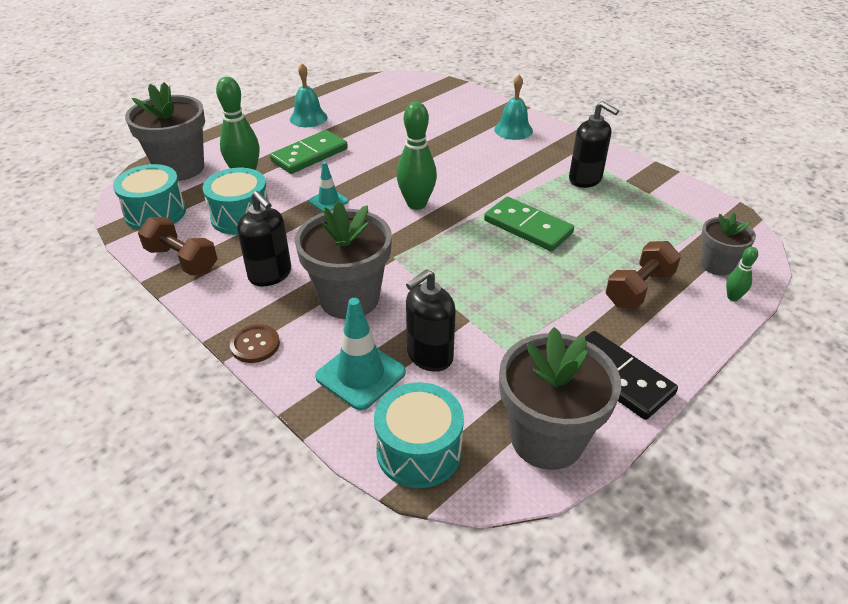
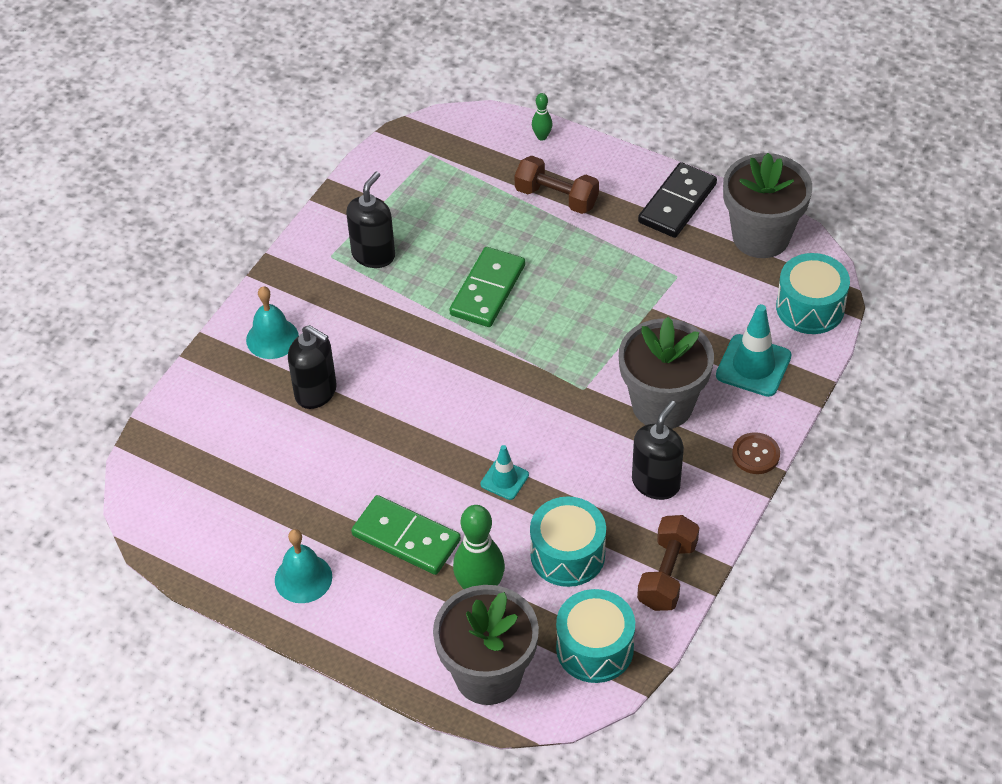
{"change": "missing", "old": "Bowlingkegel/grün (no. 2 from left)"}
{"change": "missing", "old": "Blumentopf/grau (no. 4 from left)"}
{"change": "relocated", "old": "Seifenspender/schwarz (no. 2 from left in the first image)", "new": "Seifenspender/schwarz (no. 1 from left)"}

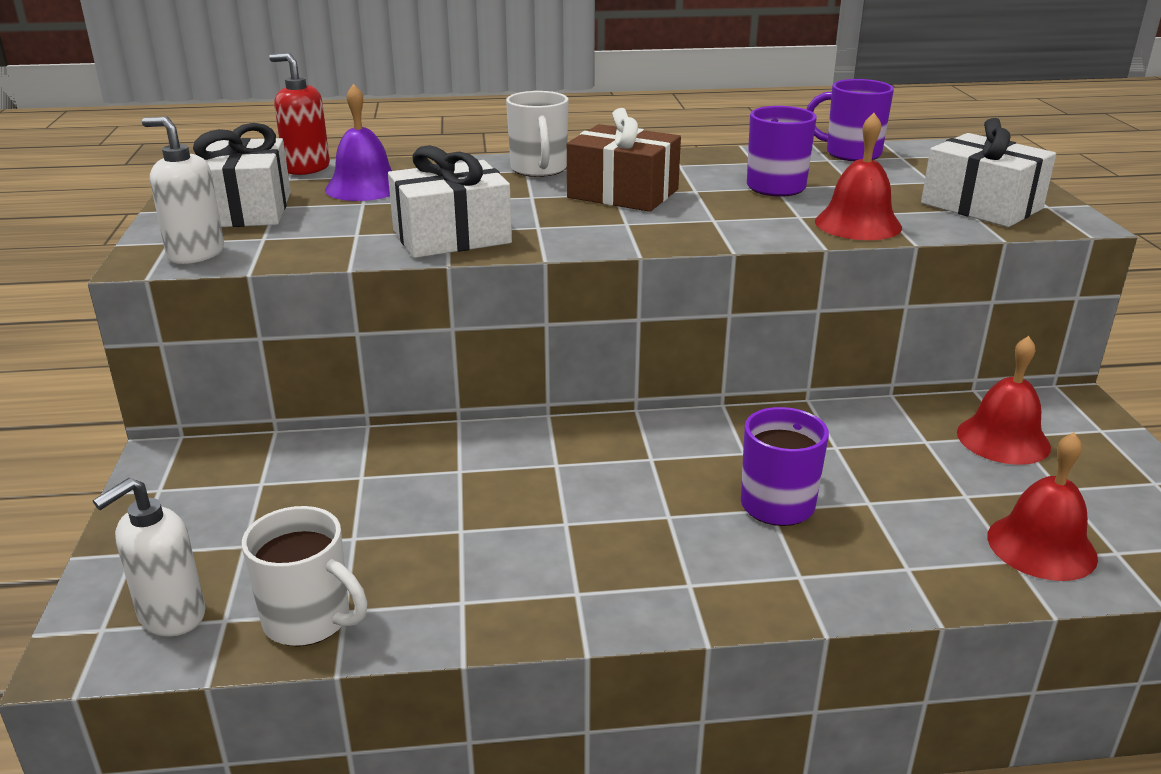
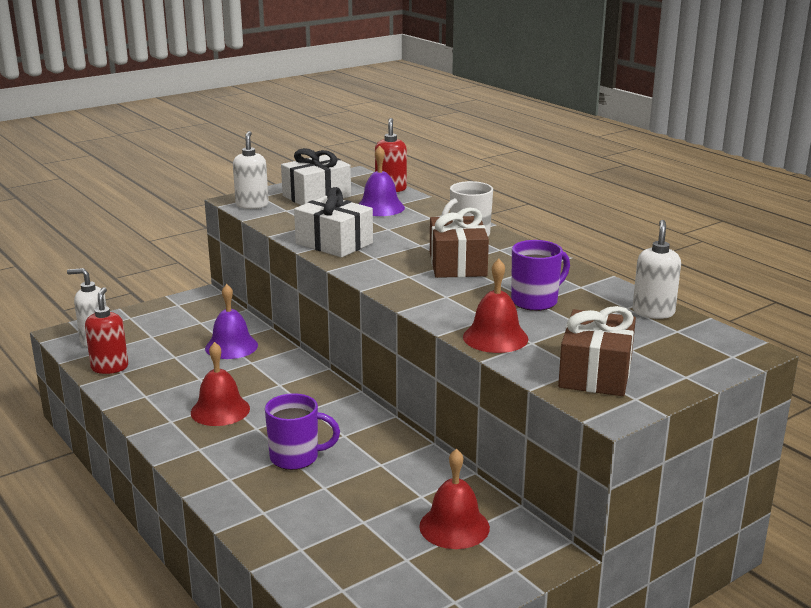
{"change": "exchanged", "old": "Tasse/lila (no. 3 from left)", "new": "Seifenspender/weiß (no. 3 from left)"}
{"change": "colour", "old": "Geschenk/weiß (no. 3 from left)", "new": "Geschenk/braun (no. 2 from left)"}
{"change": "relocated", "old": "Glocke/rot (no. 3 from left in the first image)", "new": "Glocke/rot (no. 1 from left)"}
{"change": "exchanged", "old": "Tasse/weiß (no. 1 from left)", "new": "Seifenspender/rot (no. 1 from left)"}
{"change": "appeared", "new": "Glocke/lila (no. 1 from left)"}

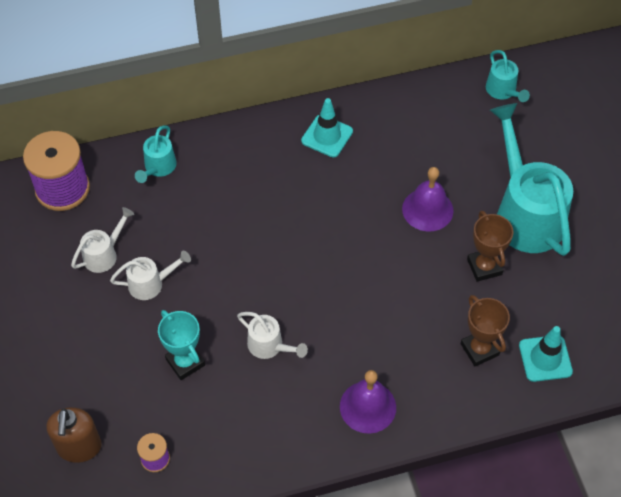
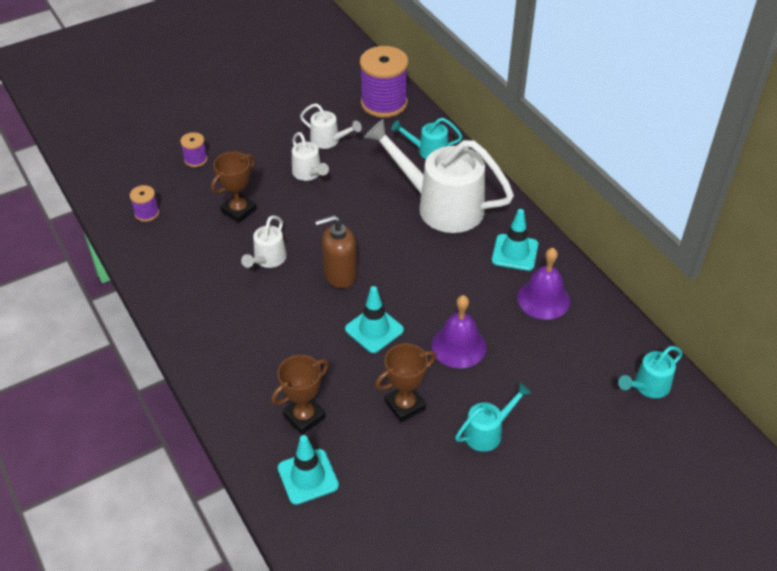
{"change": "size", "old": "Gießkanne/türkis (no. 3 from left in the first image)", "factor": 0.47}
{"change": "colour", "old": "Pokal/türkis", "new": "Pokal/braun (no. 1 from left)"}
{"change": "relocated", "old": "Glocke/lila (no. 1 from left in the first image)", "new": "Glocke/lila (no. 2 from left)"}
{"change": "relocated", "old": "Seifenspender/braun"}
{"change": "appeared", "new": "Gießkanne/weiß (no. 4 from left)"}
{"change": "appeared", "new": "Garnrolle/lila (no. 2 from left)"}
{"change": "appeared", "new": "Leitkegel/türkis (no. 2 from left)"}

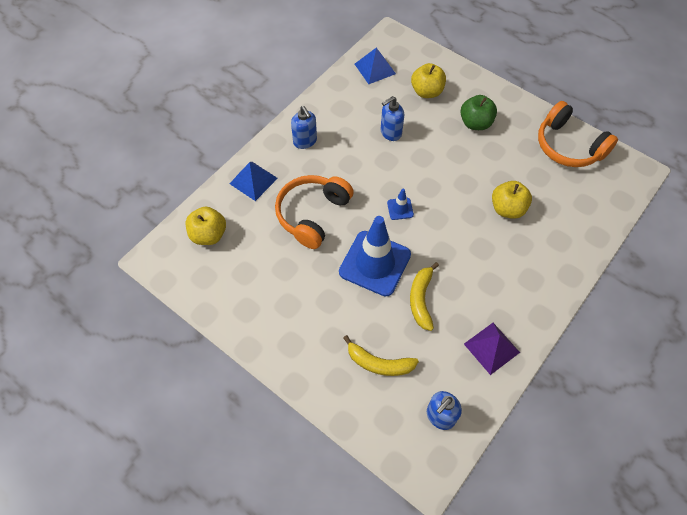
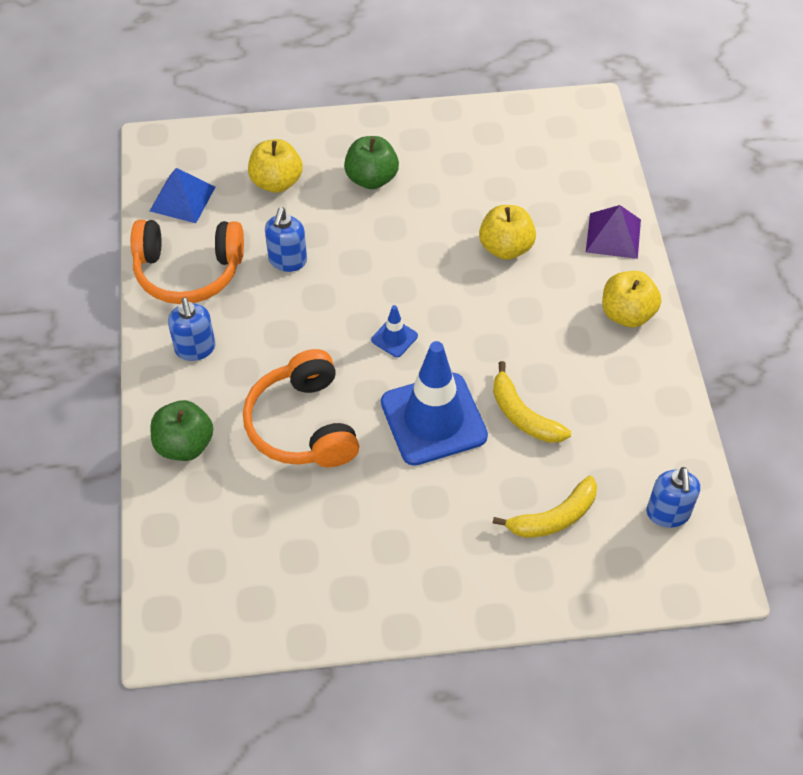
{"change": "relocated", "old": "Kopfhörer/orange (no. 2 from left in the first image)", "new": "Kopfhörer/orange (no. 1 from left)"}
{"change": "spun", "old": "Seifenspender/blau (no. 1 from left)", "degrees": 60}
{"change": "exchanged", "old": "Pyramide/blau (no. 1 from left)", "new": "Apfel/grün (no. 1 from left)"}
{"change": "relocated", "old": "Apfel/gelb (no. 1 from left in the first image)", "new": "Apfel/gelb (no. 3 from left)"}
{"change": "relocated", "old": "Pyramide/lila"}

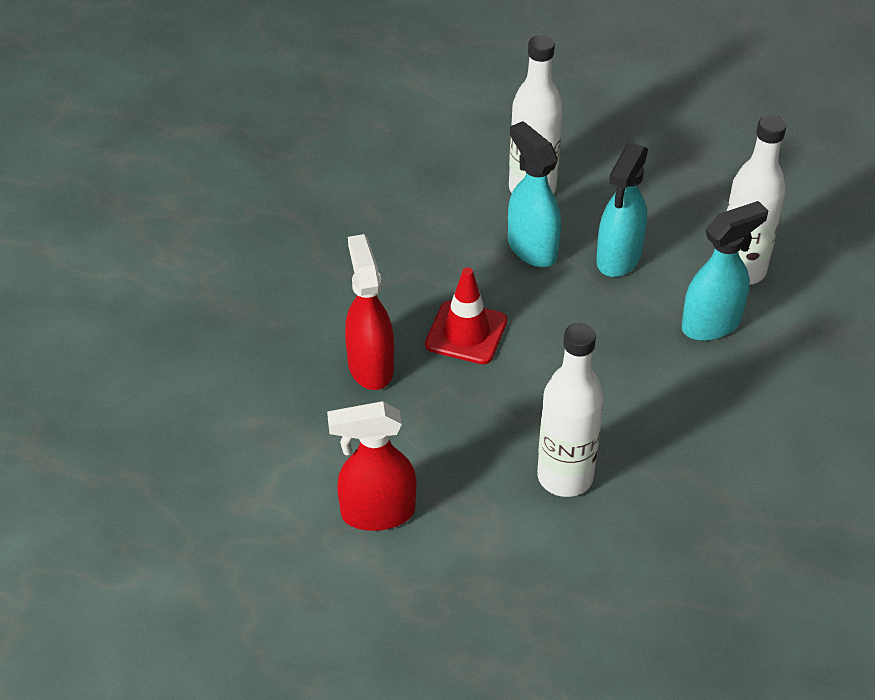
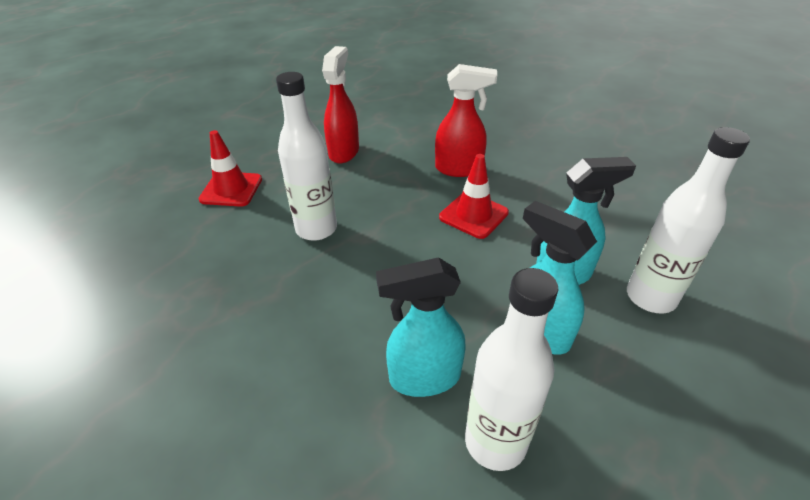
{"change": "spun", "old": "Sprühflasche/türkis (no. 3 from left in the first image)", "degrees": 90}
{"change": "appeared", "new": "Leitkegel/rot (no. 1 from left)"}

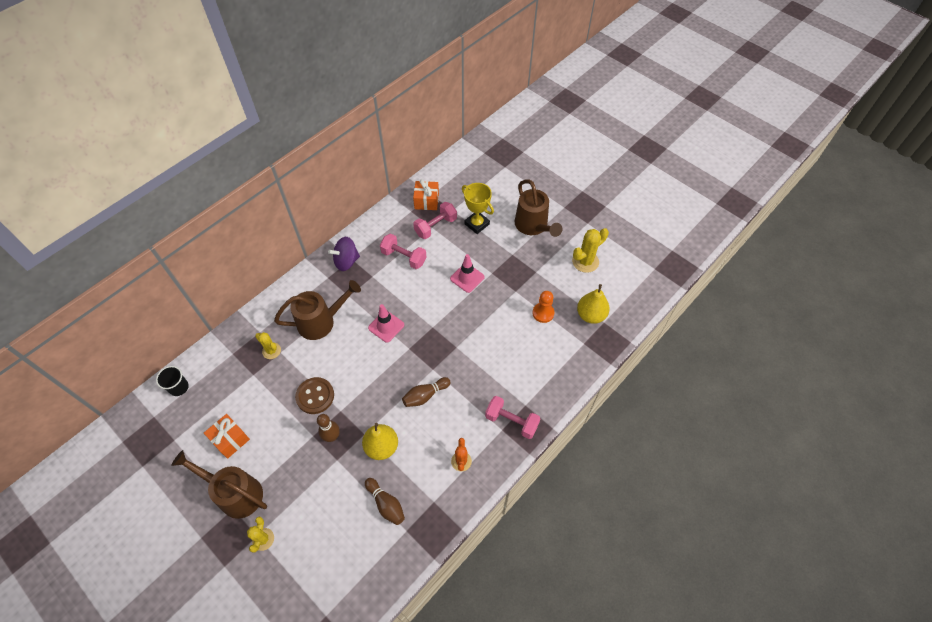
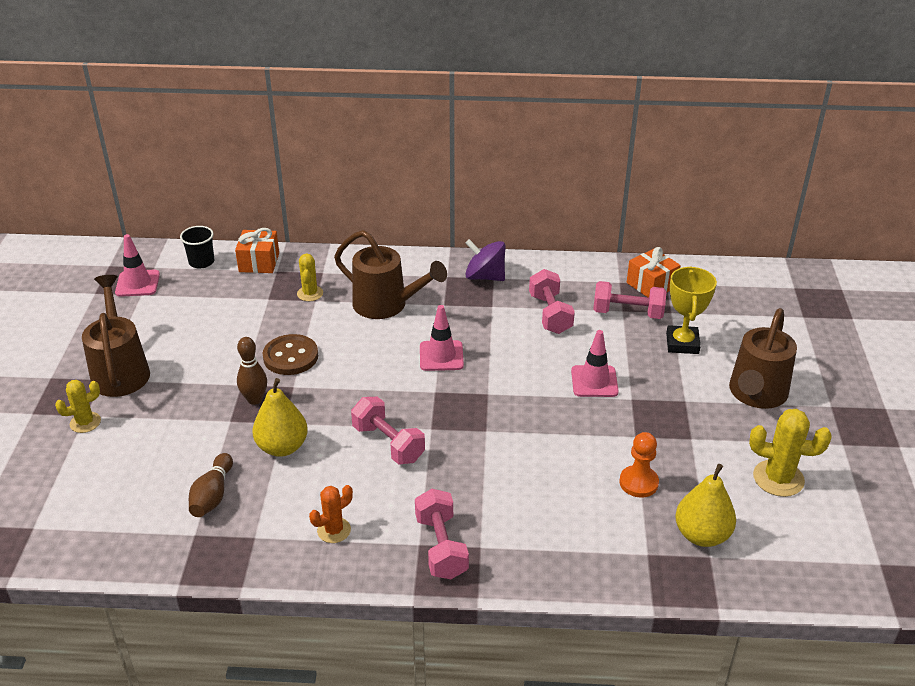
{"change": "exchanged", "old": "Bowlingkegel/braun (no. 3 from left)", "new": "Hantel/rosa (no. 1 from left)"}
{"change": "relocated", "old": "Geschenk/orange (no. 1 from left)"}
{"change": "appeared", "new": "Leitkegel/rosa (no. 1 from left)"}

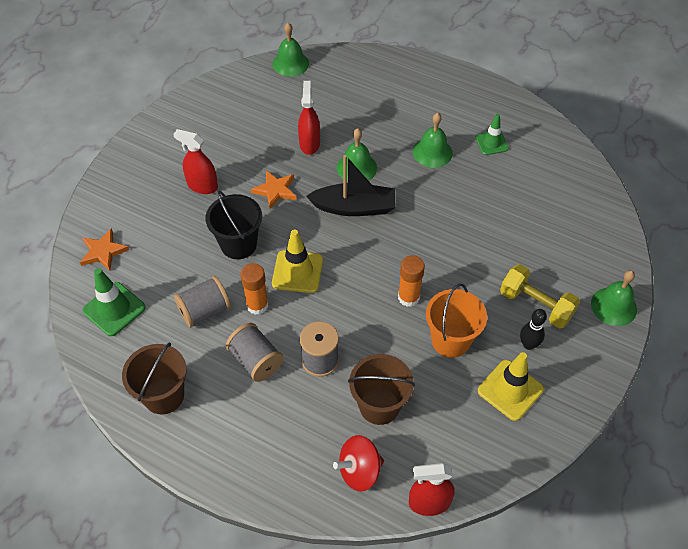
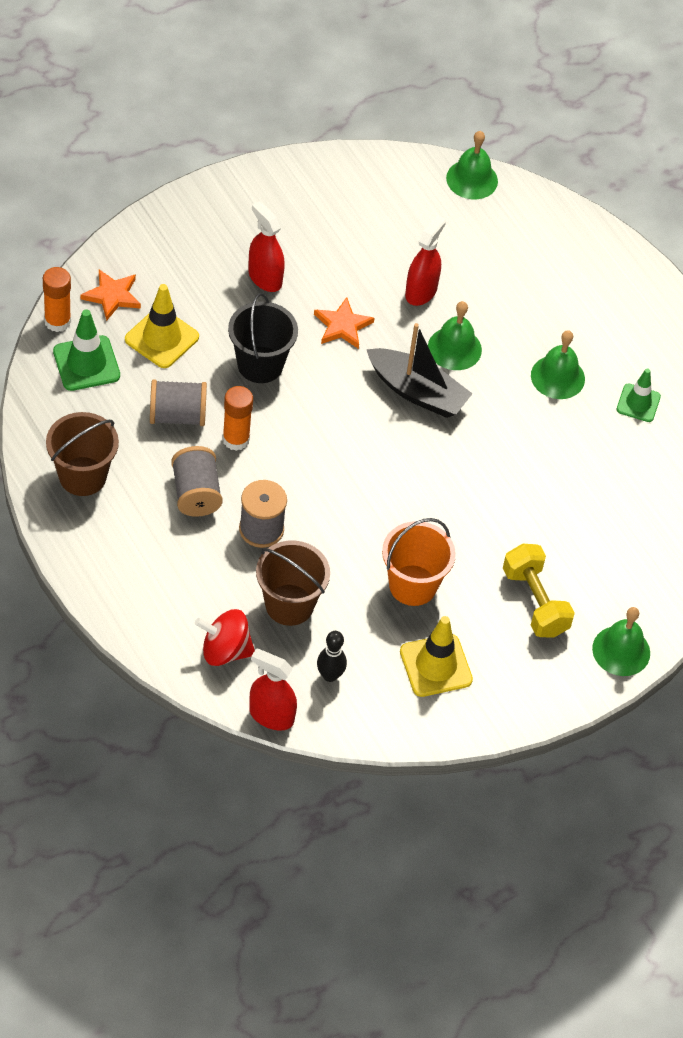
{"change": "relocated", "old": "Leitkegel/gelb (no. 1 from left)"}
{"change": "relocated", "old": "Klebestift/orange (no. 2 from left in the first image)", "new": "Klebestift/orange (no. 1 from left)"}
{"change": "relocated", "old": "Bowlingkegel/schwarz"}

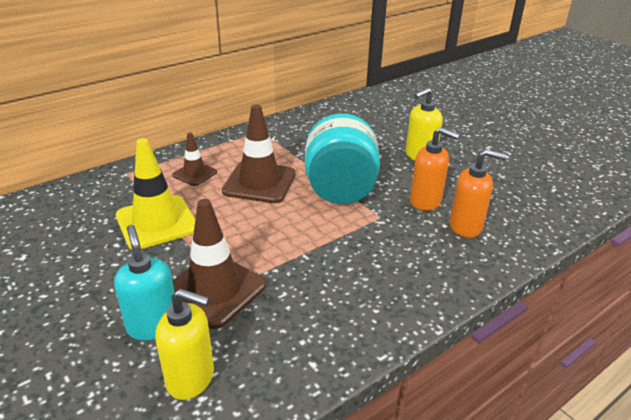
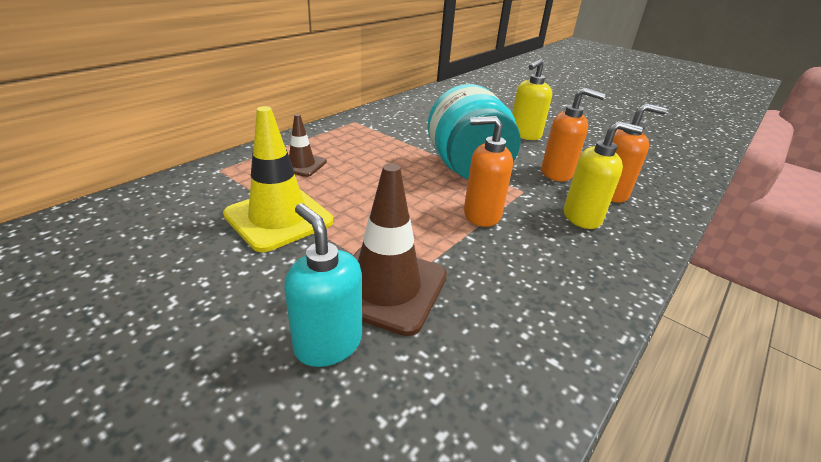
{"change": "missing", "old": "Leitkegel/braun (no. 3 from left)"}
{"change": "relocated", "old": "Seifenspender/gelb (no. 1 from left in the first image)", "new": "Seifenspender/gelb (no. 2 from left)"}
{"change": "appeared", "new": "Seifenspender/orange (no. 1 from left)"}

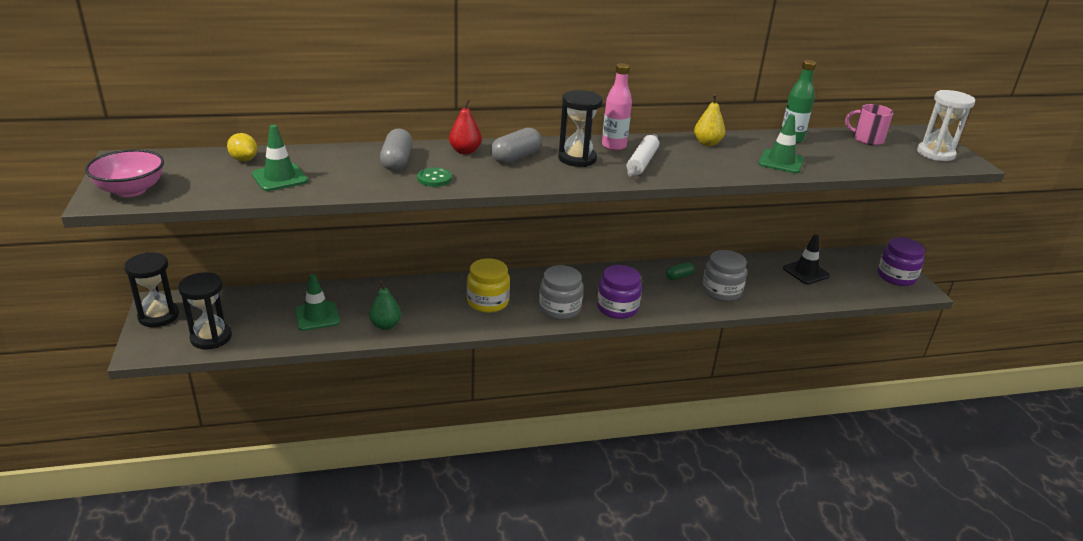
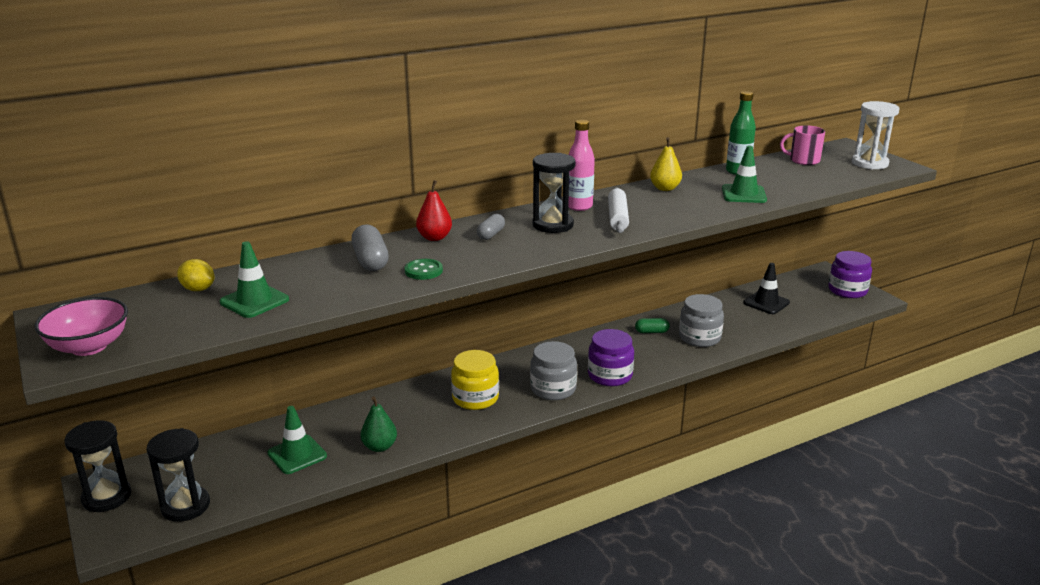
{"change": "size", "old": "Kapsel/grau (no. 2 from left)", "factor": 0.62}
{"change": "spun", "old": "Kapsel/grün", "degrees": 45}

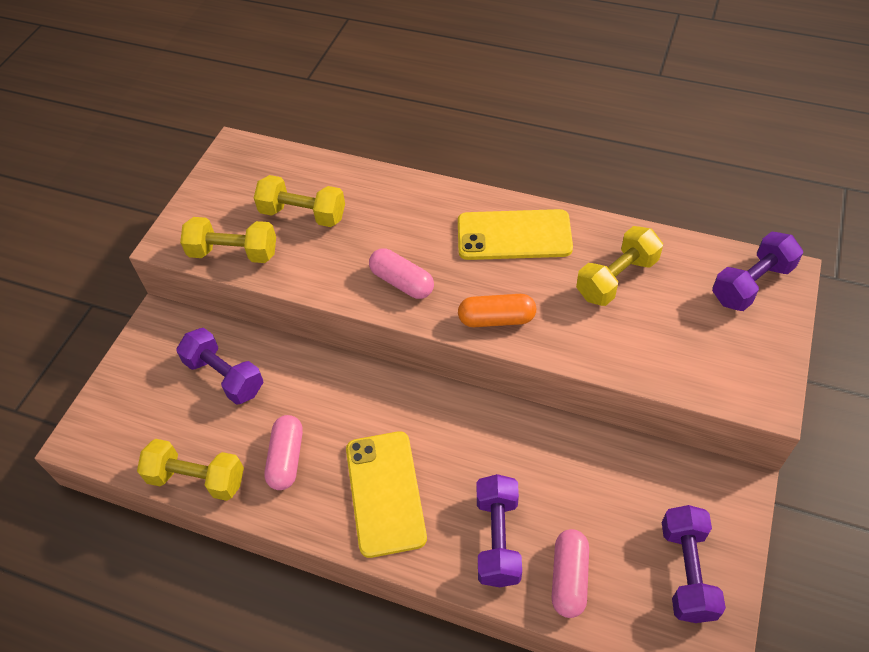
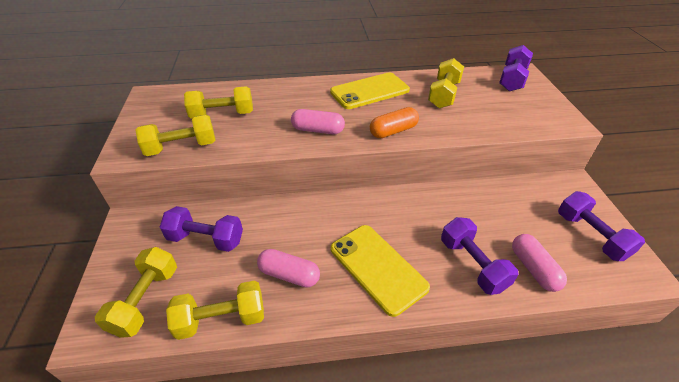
{"change": "spun", "old": "Kapsel/rosa (no. 1 from left)", "degrees": -45}
{"change": "appeared", "new": "Hantel/gelb (no. 1 from left)"}

